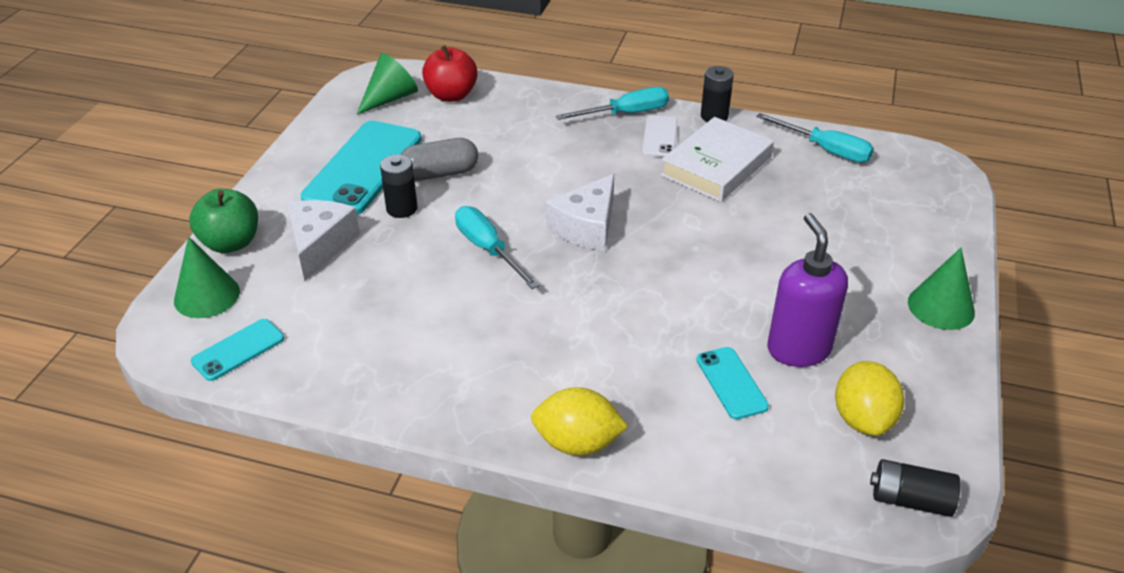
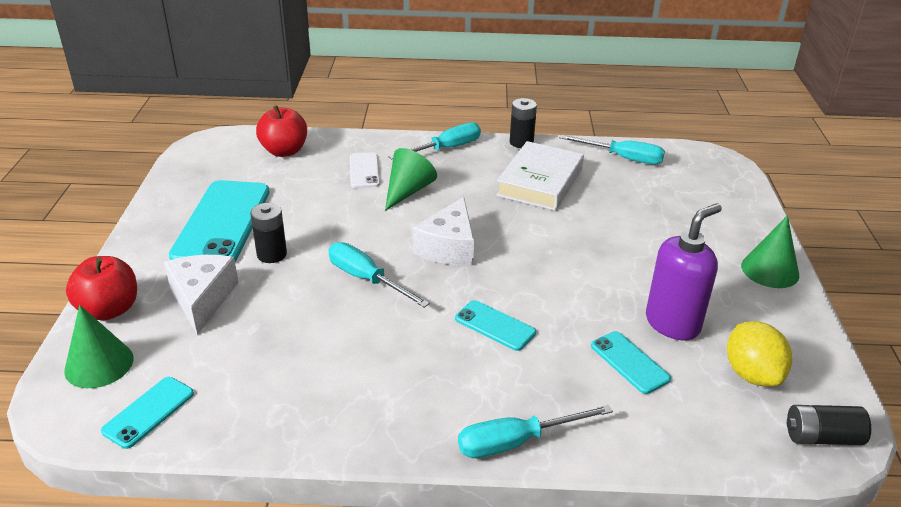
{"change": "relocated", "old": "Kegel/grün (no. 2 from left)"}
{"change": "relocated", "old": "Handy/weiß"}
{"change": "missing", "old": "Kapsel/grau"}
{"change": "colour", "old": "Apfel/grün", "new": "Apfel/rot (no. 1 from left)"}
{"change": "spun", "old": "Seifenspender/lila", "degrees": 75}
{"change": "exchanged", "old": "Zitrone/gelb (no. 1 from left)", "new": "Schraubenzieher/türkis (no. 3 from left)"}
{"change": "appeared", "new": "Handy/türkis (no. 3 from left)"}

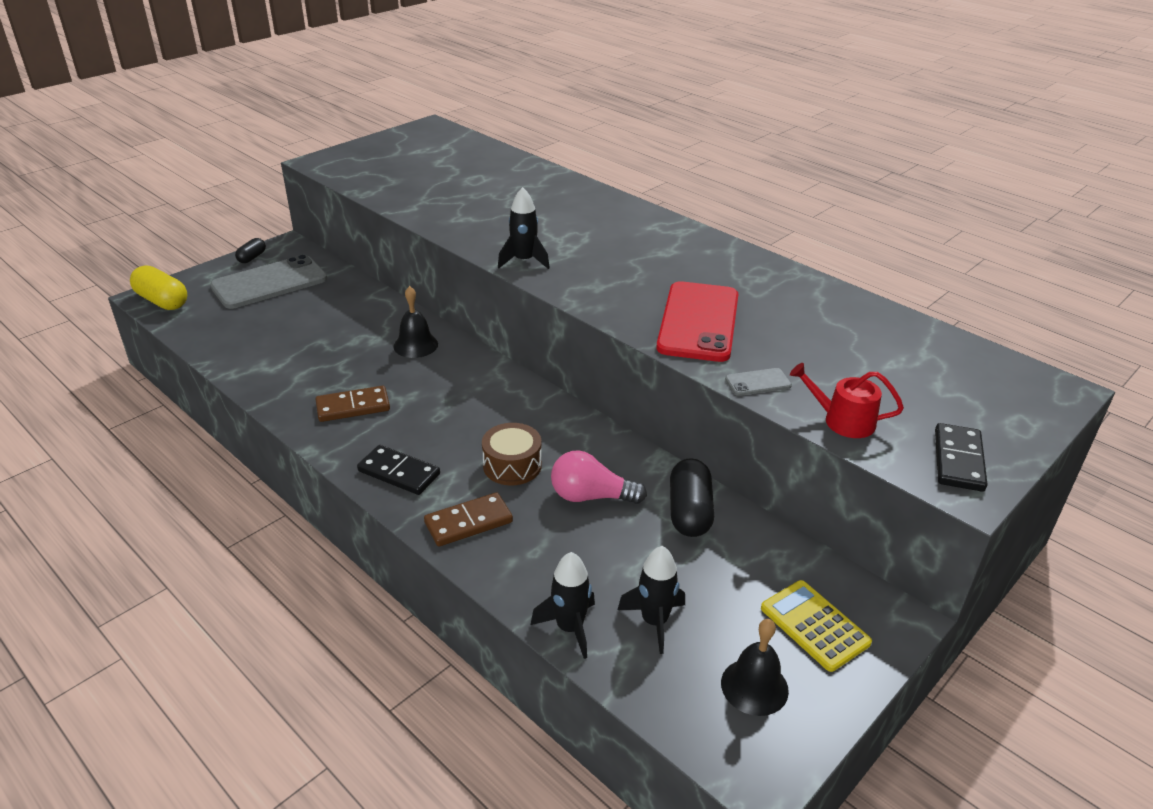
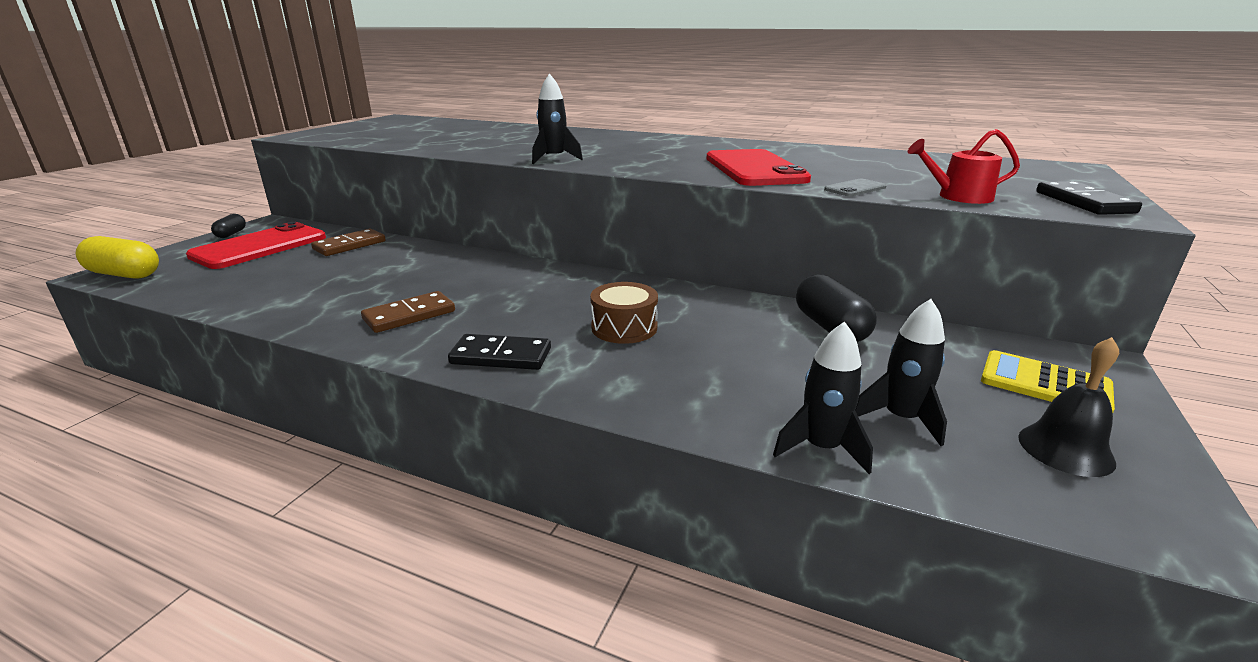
{"change": "colour", "old": "Handy/grau (no. 1 from left)", "new": "Handy/rot (no. 1 from left)"}
{"change": "missing", "old": "Glocke/schwarz (no. 1 from left)"}
{"change": "missing", "old": "Glühbirne/rosa"}
{"change": "relocated", "old": "Dominostein/braun (no. 2 from left in the first image)", "new": "Dominostein/braun (no. 1 from left)"}

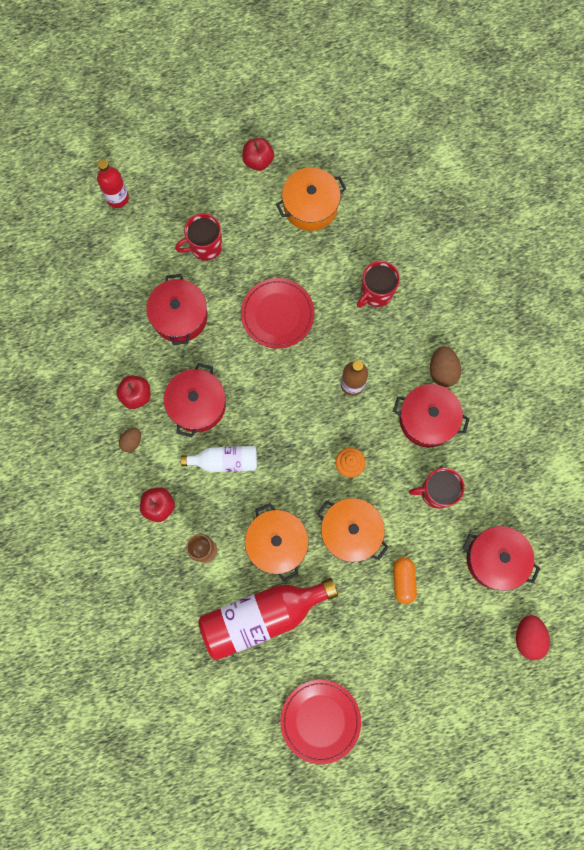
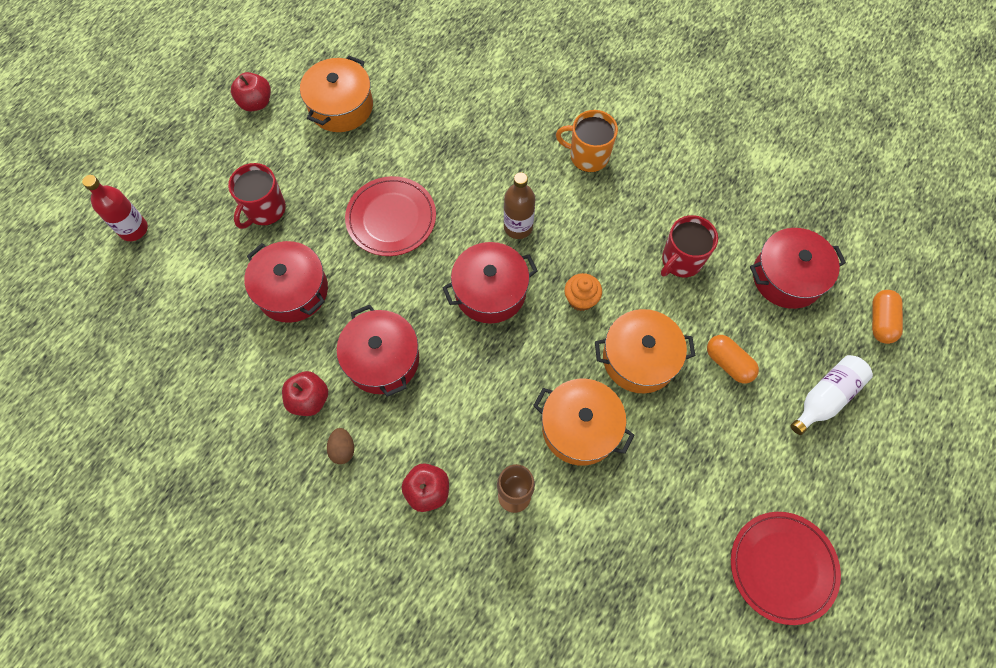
{"change": "missing", "old": "Tasse/rot (no. 2 from left)"}
{"change": "exchanged", "old": "Ei/braun (no. 2 from left)", "new": "Tasse/orange"}
{"change": "relocated", "old": "Kochtopf/rot (no. 3 from left)"}
{"change": "relocated", "old": "Flasche/weiß"}
{"change": "missing", "old": "Flasche/rot (no. 2 from left)"}
{"change": "exchanged", "old": "Ei/rot", "new": "Kapsel/orange (no. 2 from left)"}

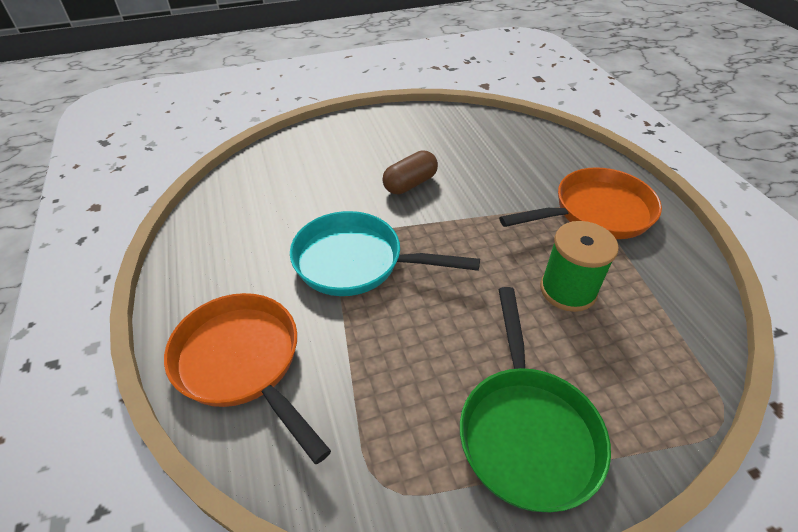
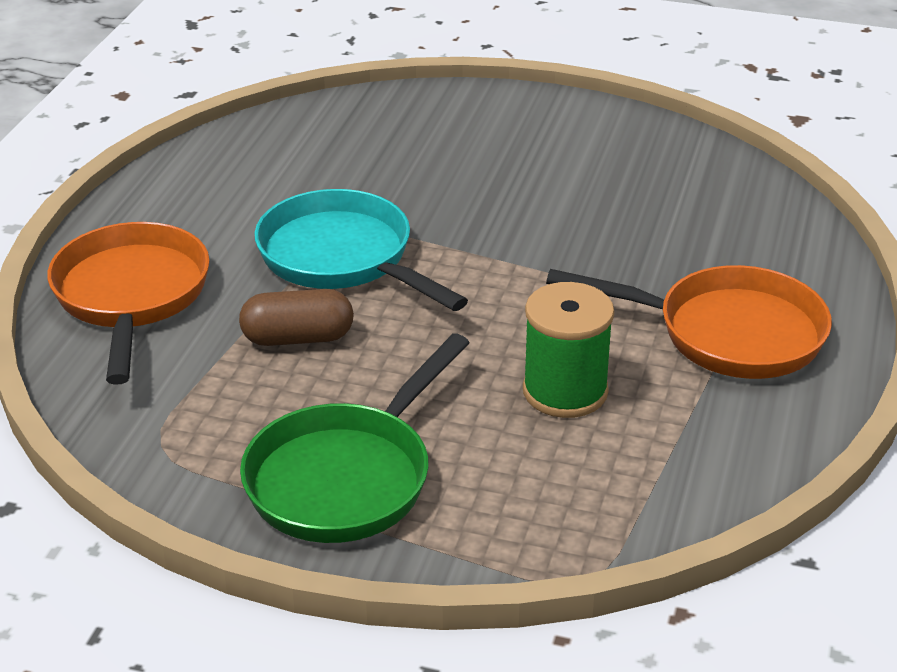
{"change": "relocated", "old": "Kapsel/braun"}

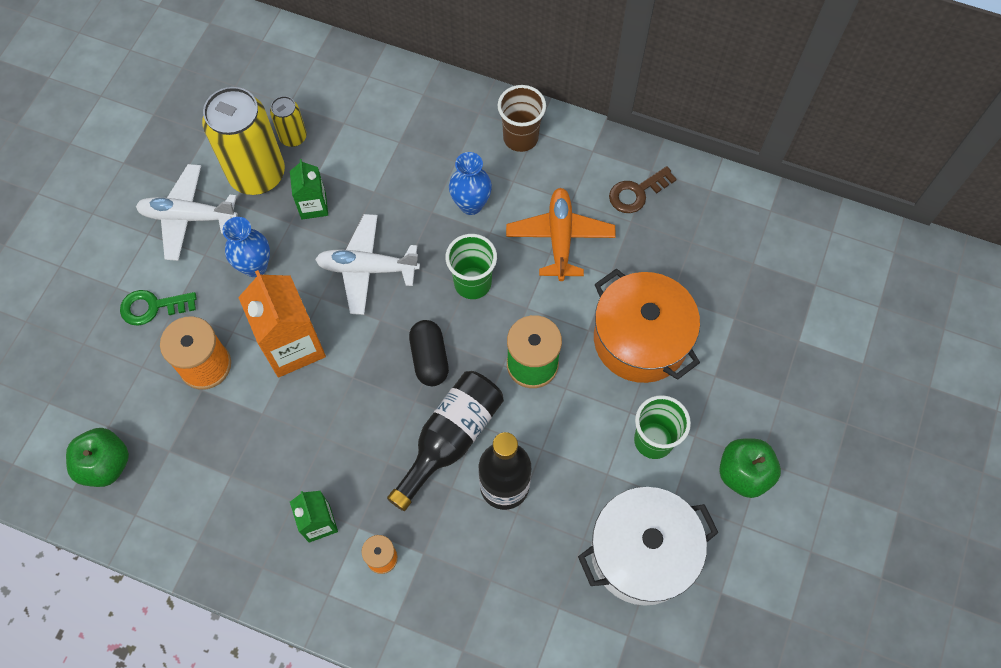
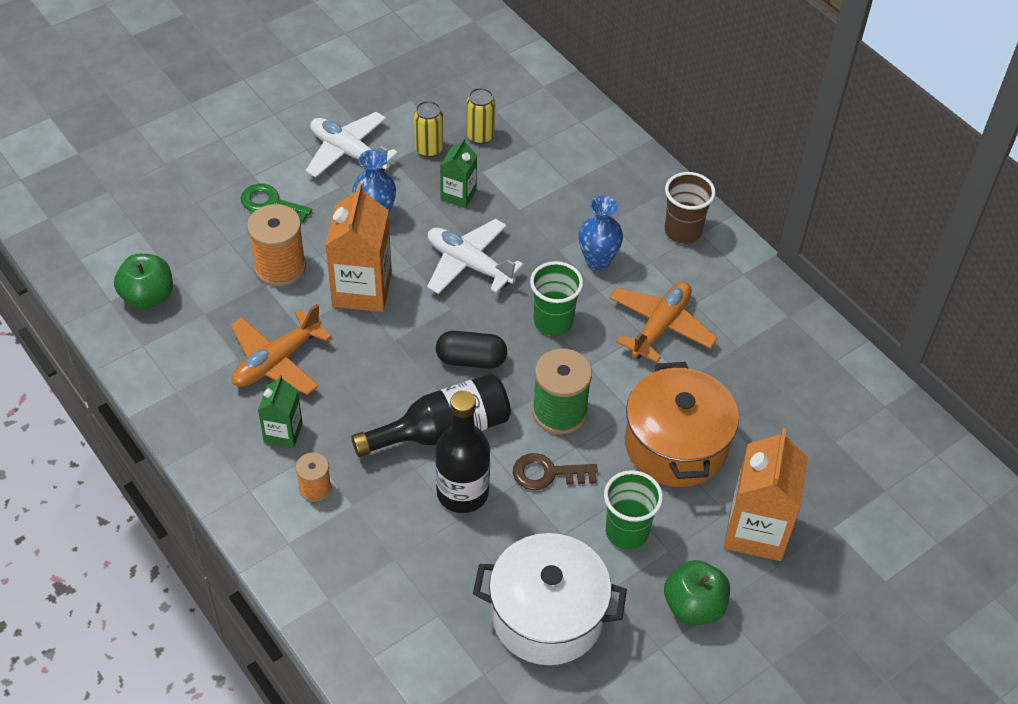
{"change": "size", "old": "Dose/gelb (no. 1 from left)", "factor": 0.48}
{"change": "relocated", "old": "Schlüssel/braun"}
{"change": "spun", "old": "Kapsel/schwarz", "degrees": 75}
{"change": "appeared", "new": "Flugzeug/orange (no. 1 from left)"}
{"change": "appeared", "new": "Getränkekarton/orange (no. 2 from left)"}

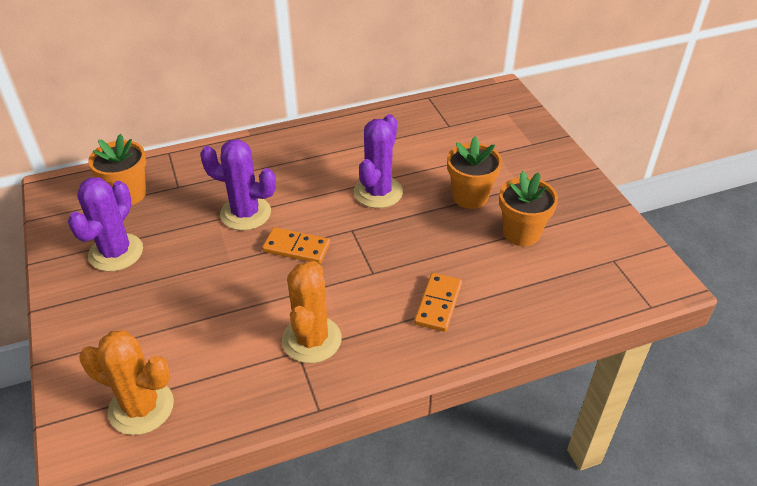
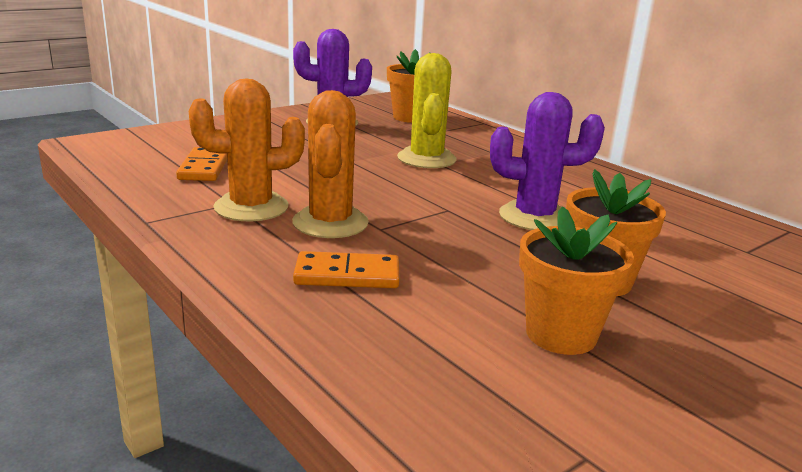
{"change": "colour", "old": "Kaktus/lila (no. 2 from left)", "new": "Kaktus/gelb"}
{"change": "relocated", "old": "Dominostein/orange (no. 1 from left)"}
{"change": "relocated", "old": "Kaktus/orange (no. 1 from left in the first image)", "new": "Kaktus/orange (no. 2 from left)"}

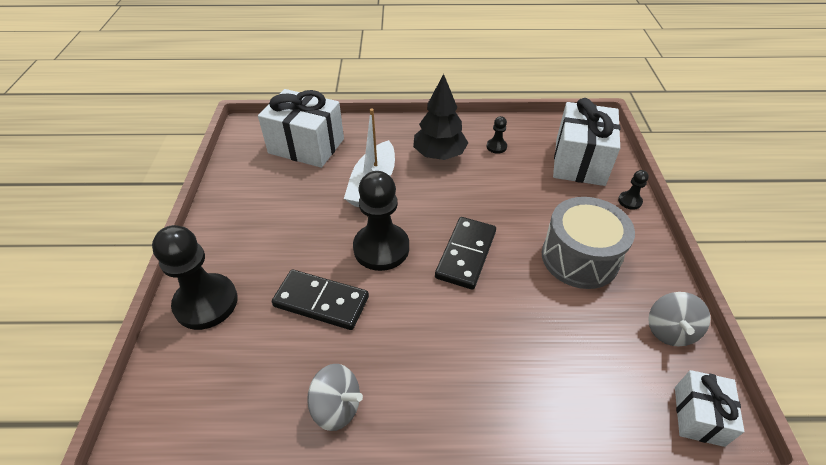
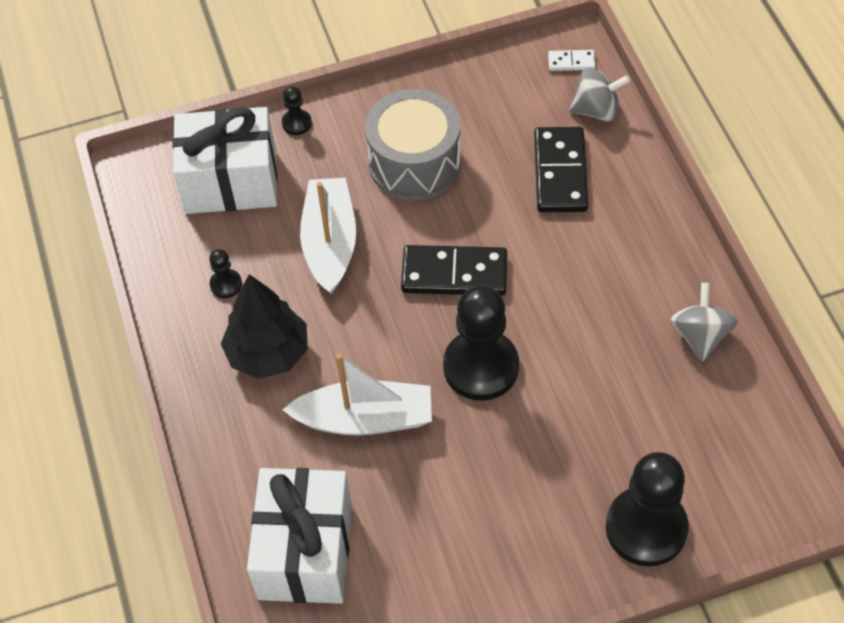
{"change": "relocated", "old": "Dominostein/schwarz (no. 1 from left in the first image)", "new": "Dominostein/schwarz (no. 2 from left)"}
{"change": "relocated", "old": "Kreisel/grau (no. 2 from left in the first image)", "new": "Kreisel/grau (no. 1 from left)"}
{"change": "exchanged", "old": "Geschenk/weiß (no. 3 from left)", "new": "Dominostein/weiß"}
{"change": "appeared", "new": "Boot/weiß (no. 1 from left)"}

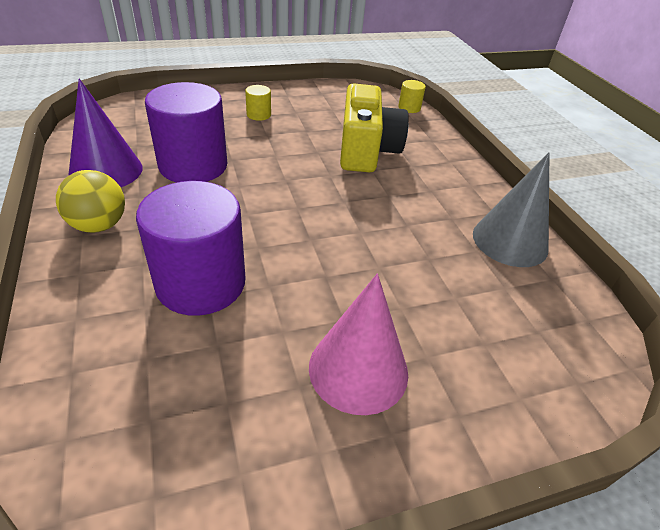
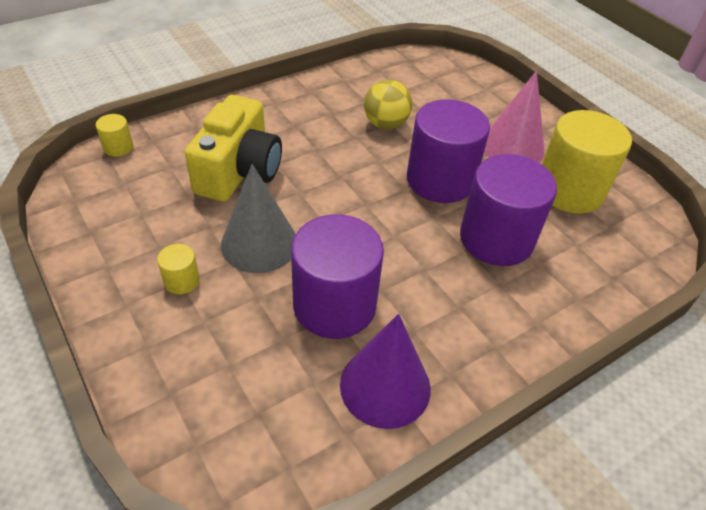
{"change": "spun", "old": "Kamera/gelb", "degrees": 120}
{"change": "relocated", "old": "Kegel/grau"}
{"change": "relocated", "old": "Ball/gelb"}
{"change": "appeared", "new": "Vollzylinder/lila (no. 2 from left)"}
{"change": "appeared", "new": "Vollzylinder/gelb (no. 3 from left)"}

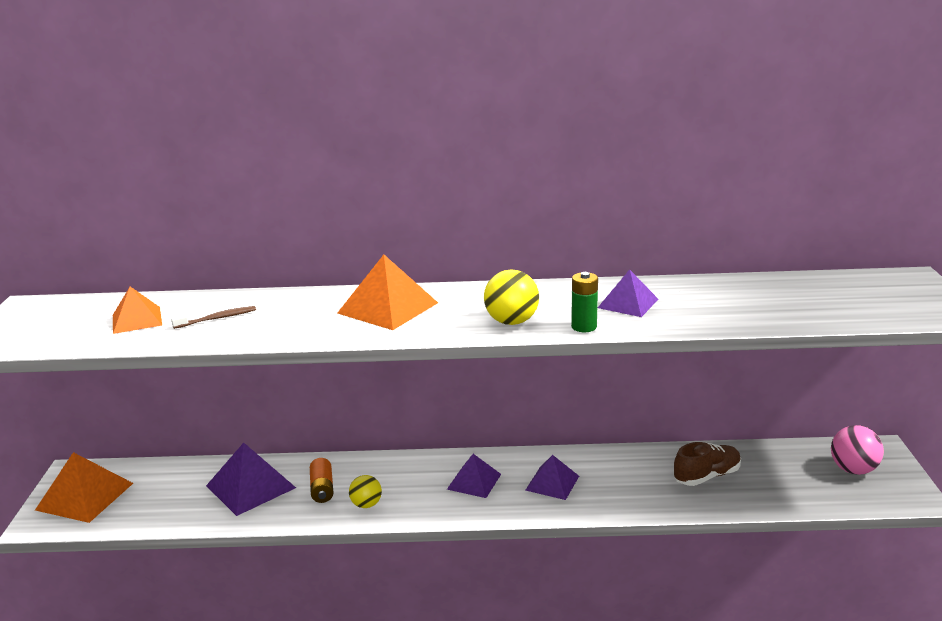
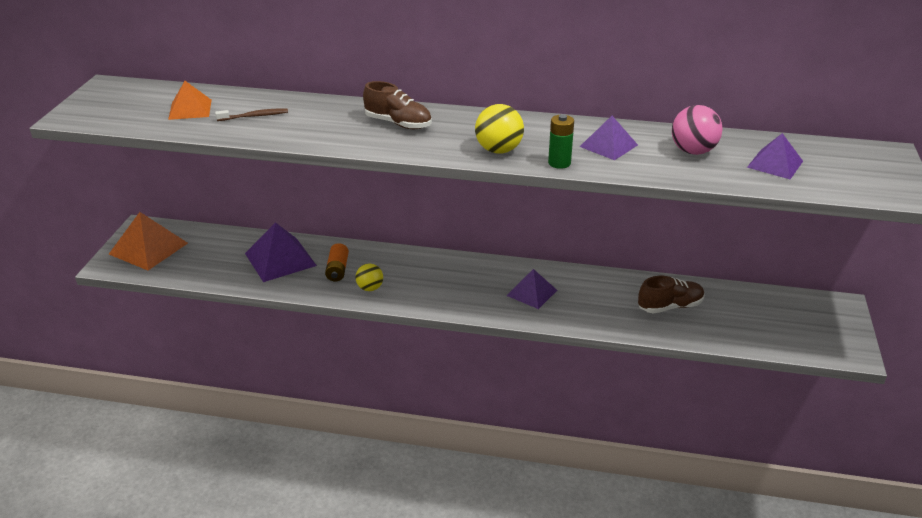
{"change": "exchanged", "old": "Pyramide/orange (no. 3 from left)", "new": "Schuh/braun (no. 1 from left)"}
{"change": "relocated", "old": "Ball/rosa"}
{"change": "relocated", "old": "Pyramide/lila (no. 2 from left in the first image)", "new": "Pyramide/lila (no. 4 from left)"}

